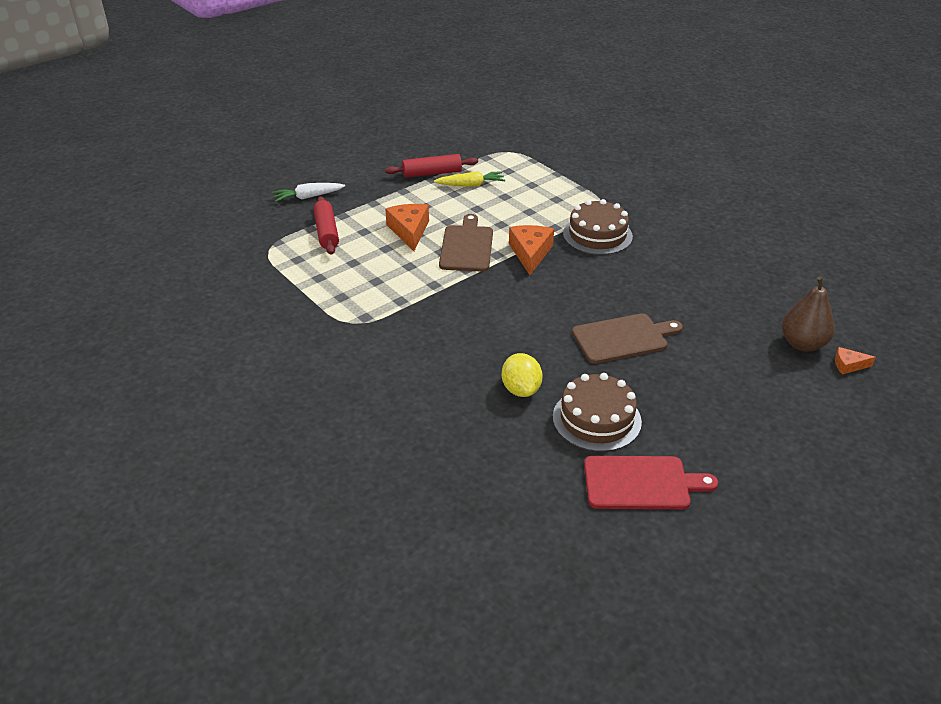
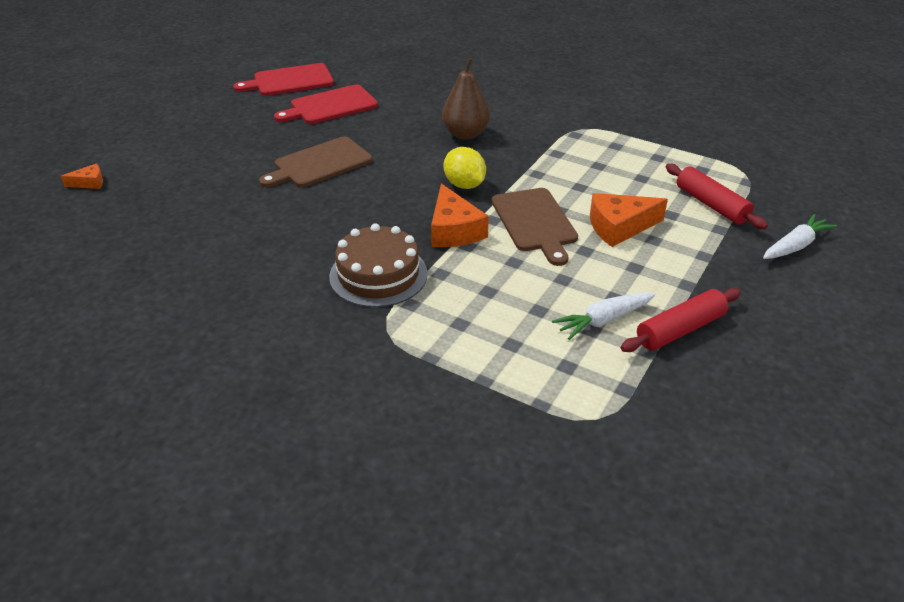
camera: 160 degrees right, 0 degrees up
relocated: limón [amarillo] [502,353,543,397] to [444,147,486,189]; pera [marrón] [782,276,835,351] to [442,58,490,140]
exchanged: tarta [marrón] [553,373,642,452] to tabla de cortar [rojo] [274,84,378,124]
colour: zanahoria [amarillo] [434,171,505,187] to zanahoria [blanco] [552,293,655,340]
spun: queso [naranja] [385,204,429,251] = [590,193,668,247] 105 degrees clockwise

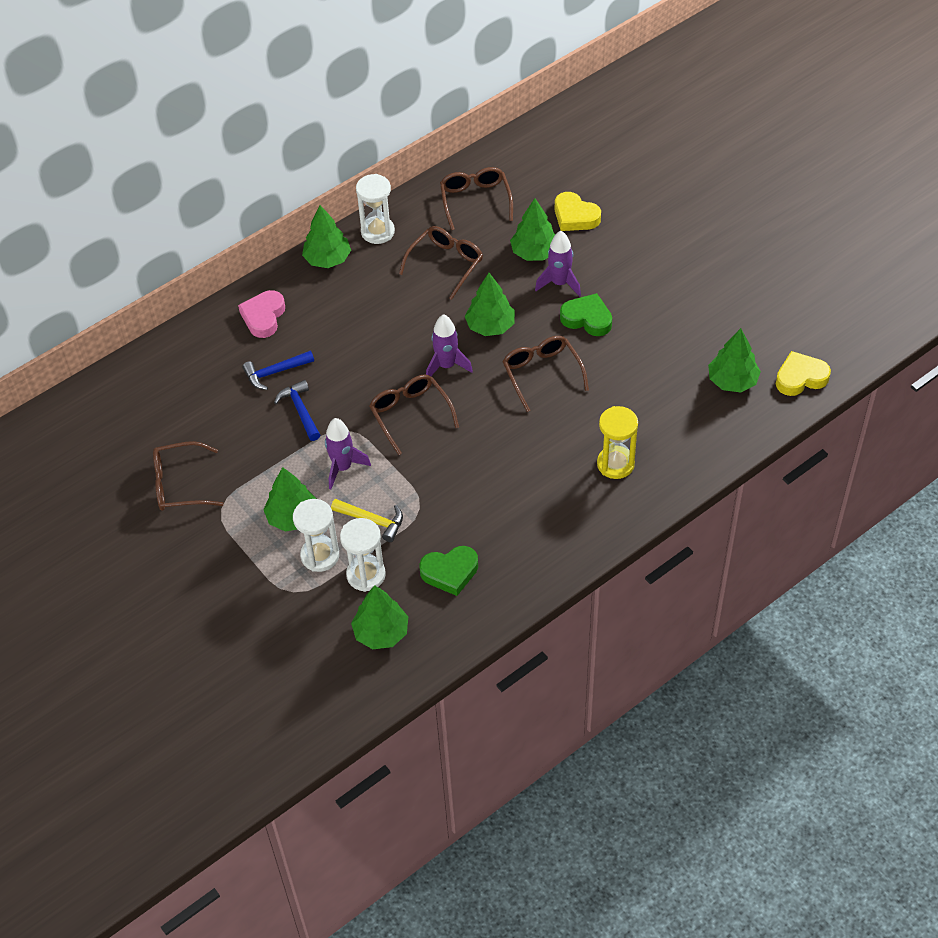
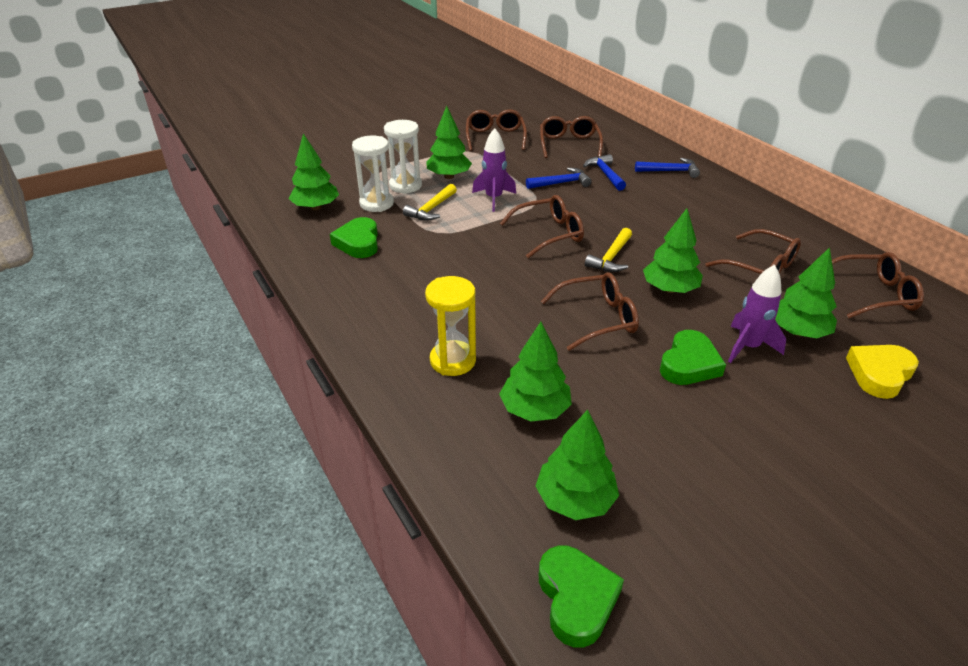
camera: 95 degrees right, 15 degrees down
missing: reloj de arena [blanco] [356,174,395,244]
appeared: gafas [marrón] [540,116,603,158]
relocated: árbol [verde] [302,205,351,268] to [499,322,572,421]
exchanged: corazón [rosa] [238,290,285,338] to martillo [azul] [635,158,700,178]; cohete [morado] [426,314,473,377] to martillo [amarillo] [585,228,632,272]
colour: corazón [amarillo] [776,351,831,396] to corazón [verde] [539,545,624,647]

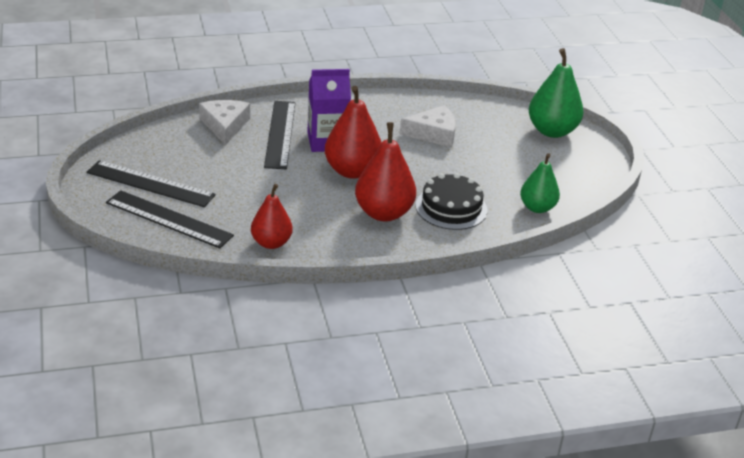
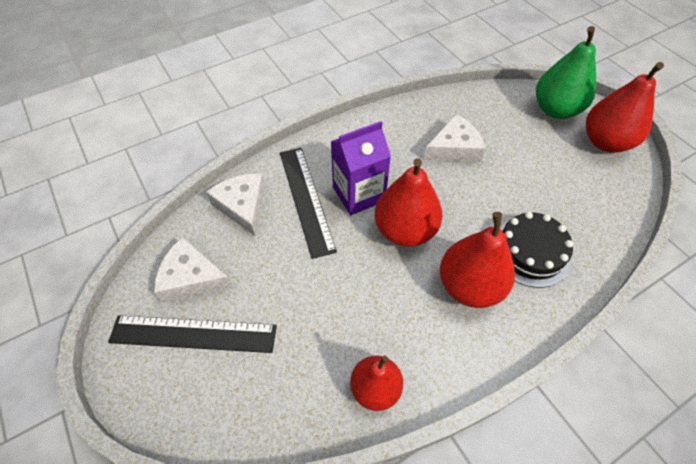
camera: 15 degrees left, 20 degrees up
missing: regla [negro] [106,190,234,248]; pera [verde] [520,153,560,213]
appeared: queso [blanco] [154,237,232,302]; pera [rojo] [586,62,664,153]

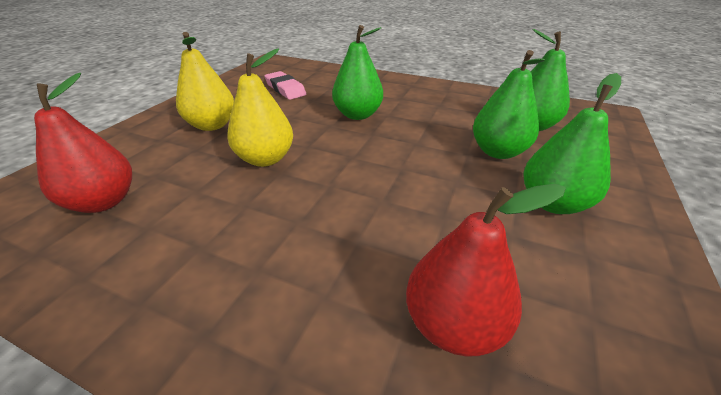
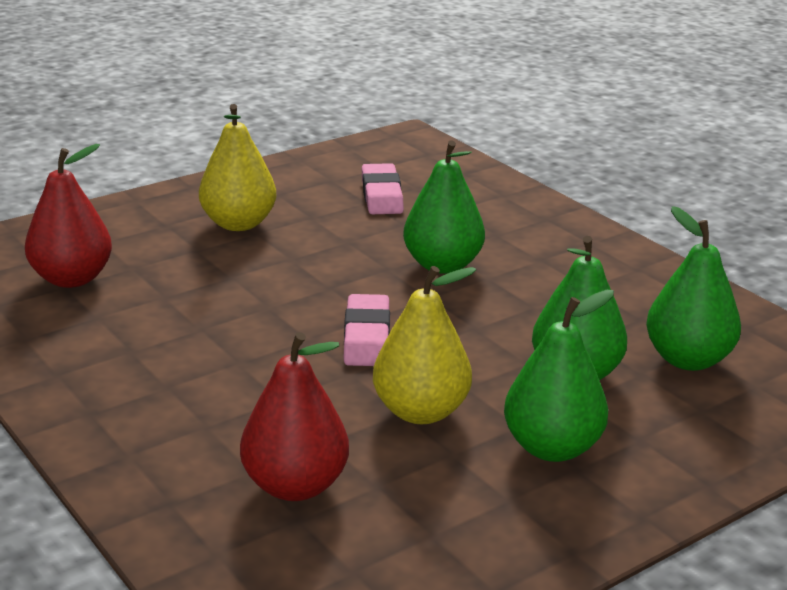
camera: 30 degrees right, 10 degrees down
appeared: goma de borrar [rosa] [344,294,390,366]
relocated: pera [amarillo] [227,49,293,167] to [373,266,476,424]

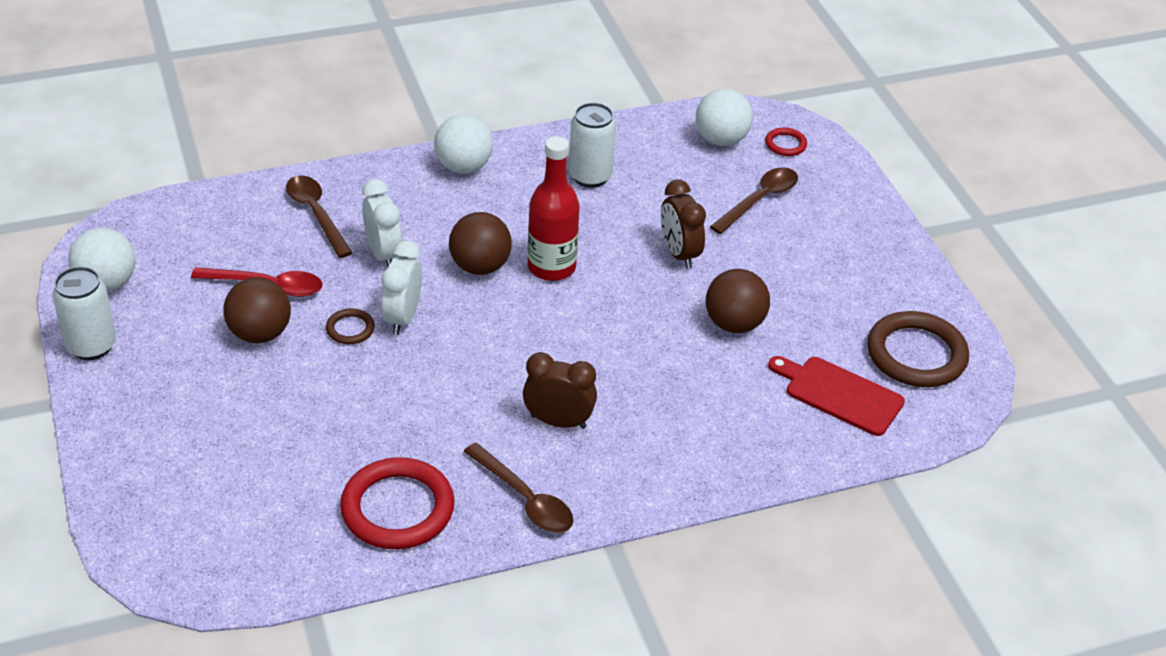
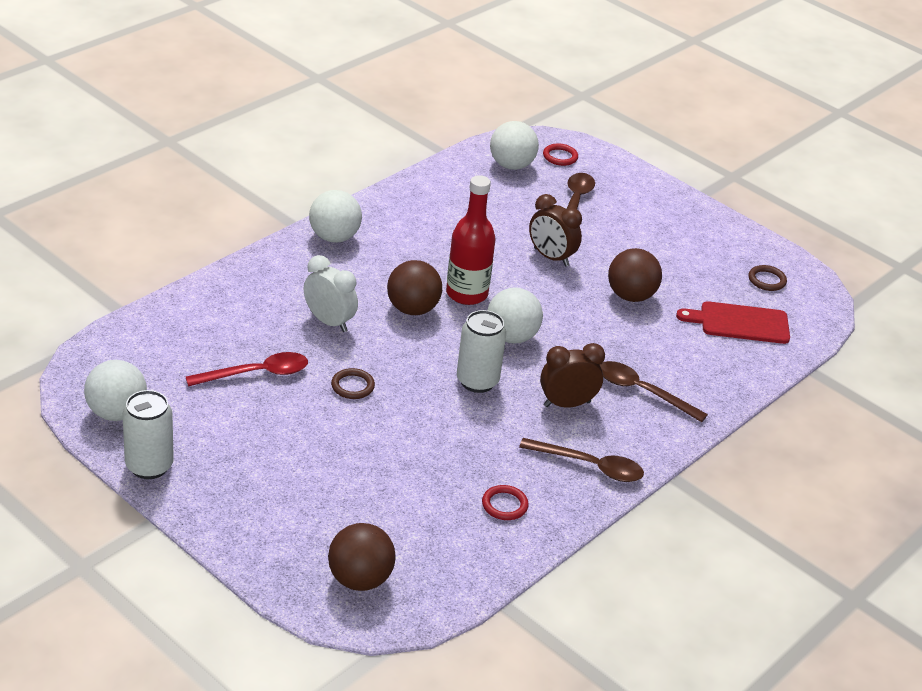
camera: 30 degrees left, 5 degrees down
missing: despertador [blanco] [381,241,422,335]
appeared: pelota [blanco] [488,287,543,344]
relocated: pelota [marrón] [223,277,291,343] to [328,523,396,591]; cuchara [marrón] [286,175,353,258] to [600,361,708,422]; lata [blanco] [569,103,616,188] to [457,310,506,393]
size: anillo [rojo] [340,457,455,549] = [482,485,529,520] x0.48; anillo [marrón] [867,311,969,387] = [749,265,787,291] x0.48

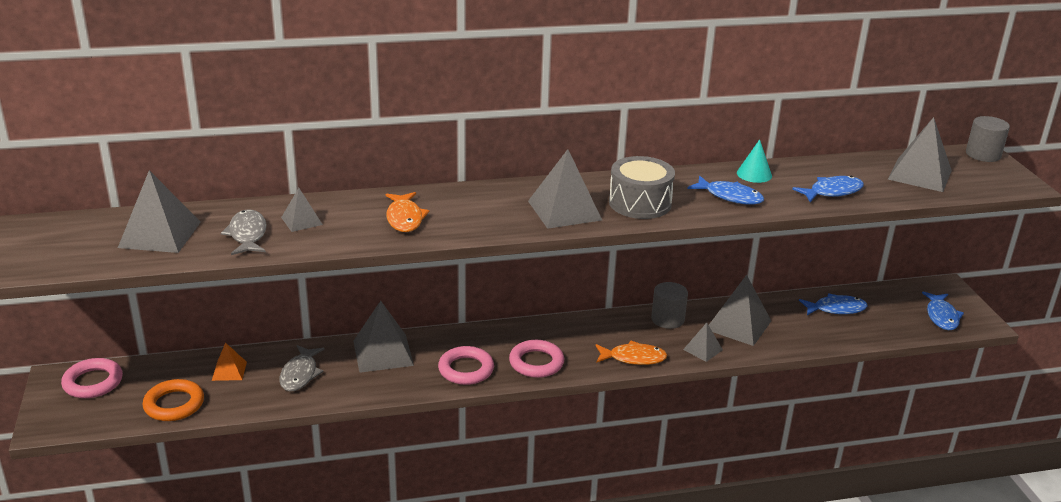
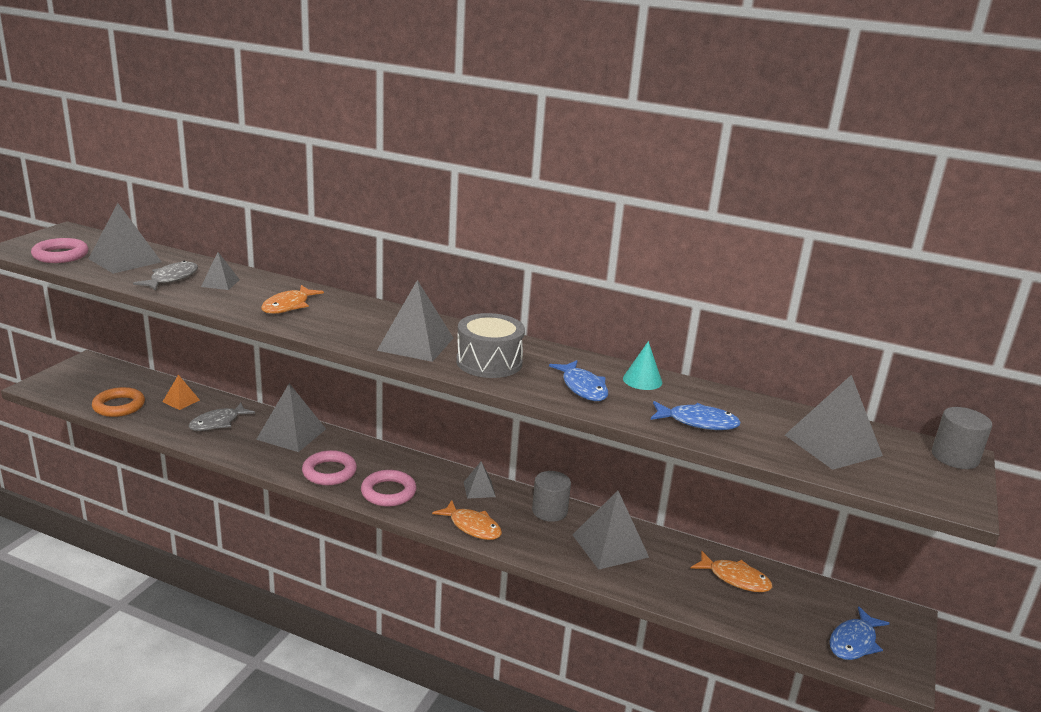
camera: 35 degrees right, 5 degrees down
relocated: anillo [rosa] [61,358,123,398] to [31,238,89,263]; pirámide [gris] [683,323,723,362] to [464,462,496,499]
colour: pez [azul] [799,293,868,315] to pez [naranja] [690,551,772,592]

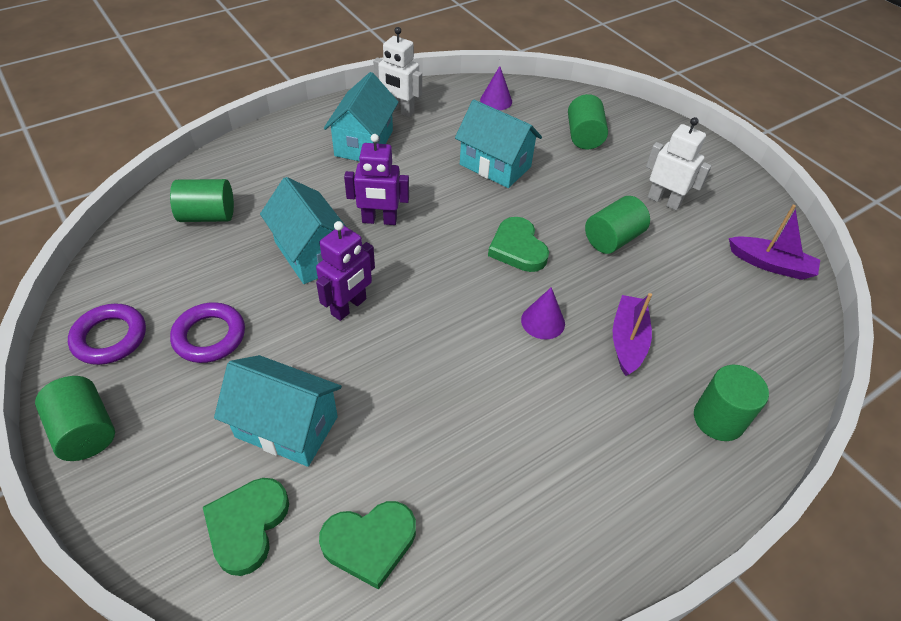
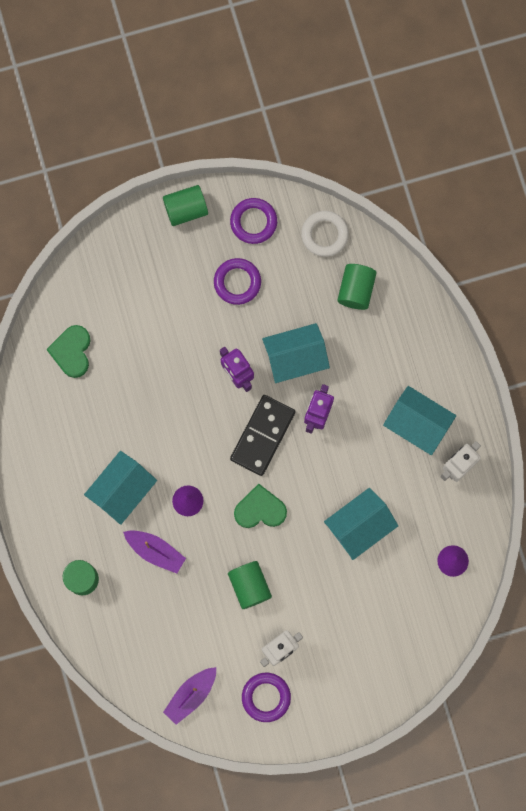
camera: 110 degrees right, 30 degrees up
missing: corazón [verde] [203,478,289,576]; cilindro [verde] [568,94,608,150]
appeared: ficha de dominó [negro] [230,395,296,476]; anillo [morado] [242,673,291,722]; anillo [blanco] [301,211,349,257]
relocated: casa [turquesa] [214,355,342,467] to [84,451,157,525]

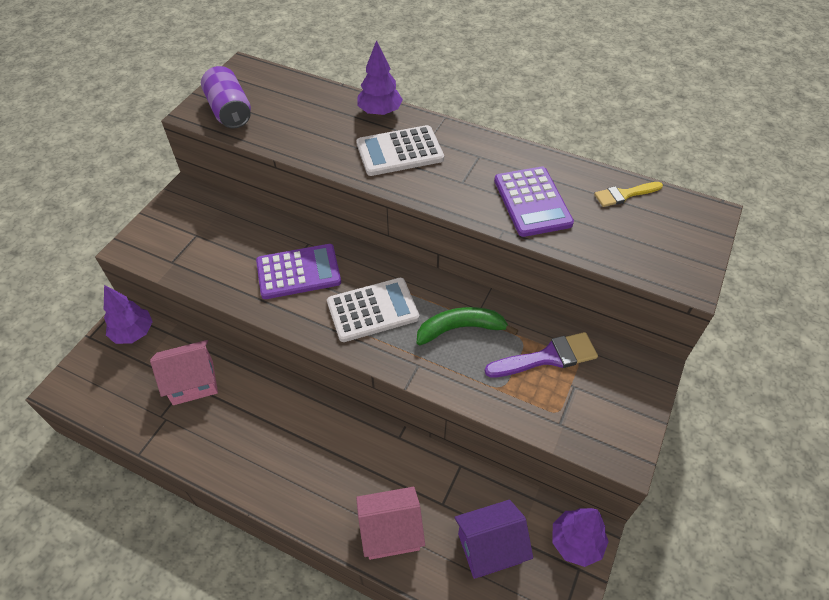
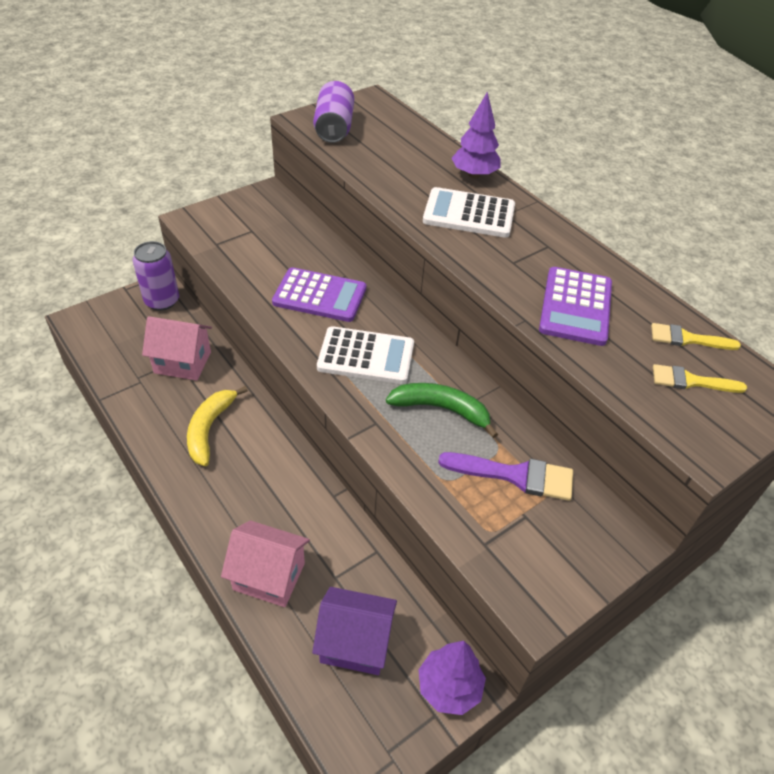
camera: 25 degrees right, 5 degrees down
appeared: plátano [amarillo] [187,386,248,466]; pincel [amarillo] [653,364,747,393]
exchanged: árbol [morado] [104,285,153,344] to lata [morado] [133,241,179,311]

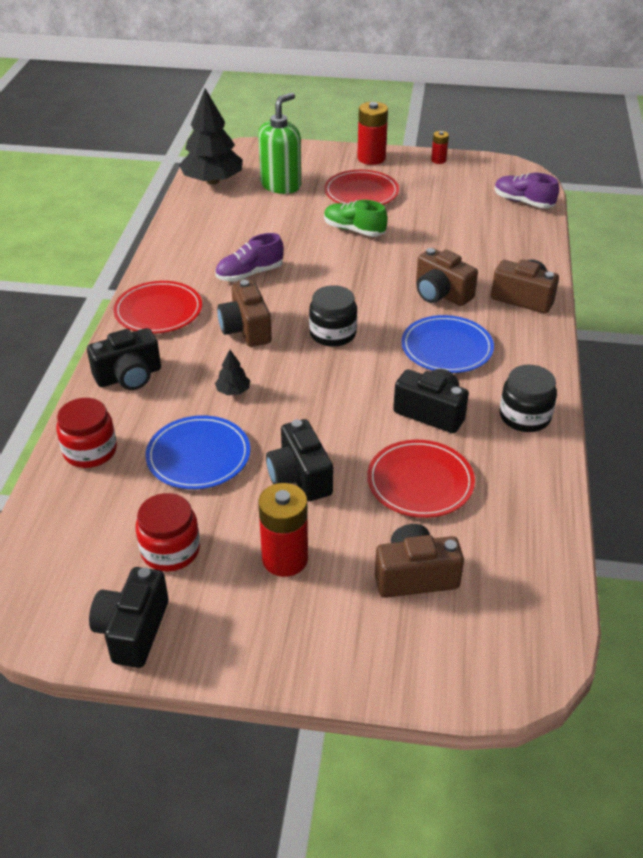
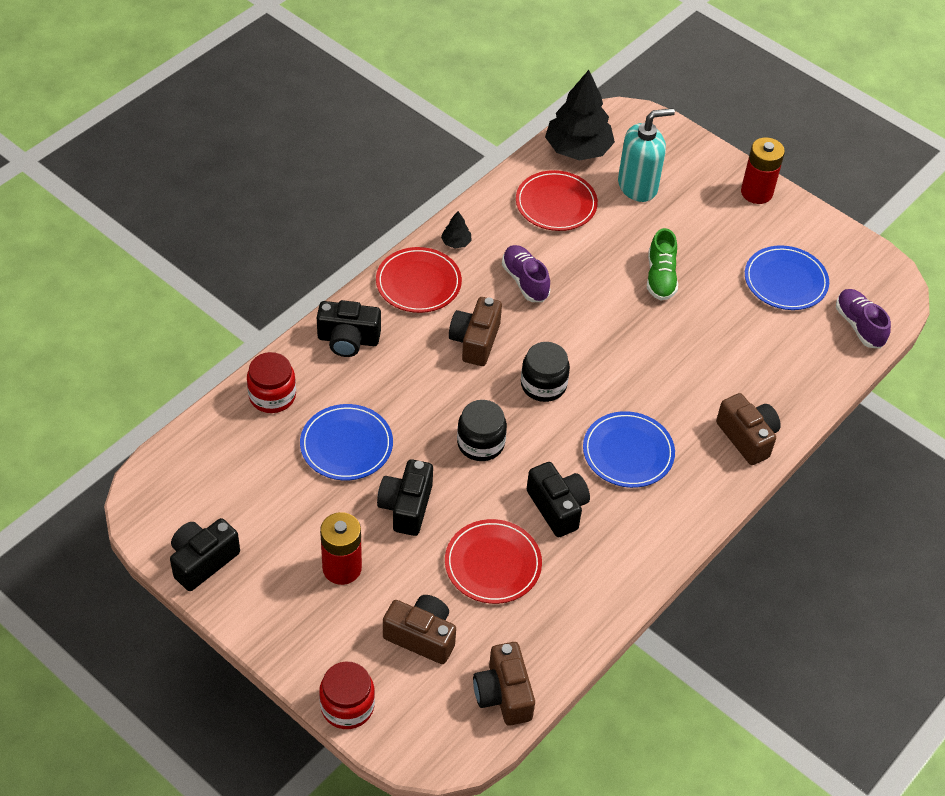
camera: 30 degrees right, 10 degrees up
missing: pila [rojo] [431,131,449,164]
appeared: plato [azul] [745,245,829,310]
relocated: tarro [rojo] [136,493,200,572] to [319,662,375,729]; árbol [negro] [215,350,250,395] to [441,211,472,248]; plato [rojo] [324,170,399,205] to [516,170,598,231]; cámara [marrón] [416,248,478,306] to [473,642,535,726]; tarro [negro] [500,365,557,432] to [457,400,507,461]
colour: dispensador de jabón [verde] [258,92,301,194] to dispensador de jabón [turquesa] [618,108,675,202]
spun: zapato [morado] [215,233,284,282] = [502,245,550,302] 60 degrees clockwise; zapato [verde] [324,200,388,237] = [647,228,678,300] 150 degrees counterclockwise

